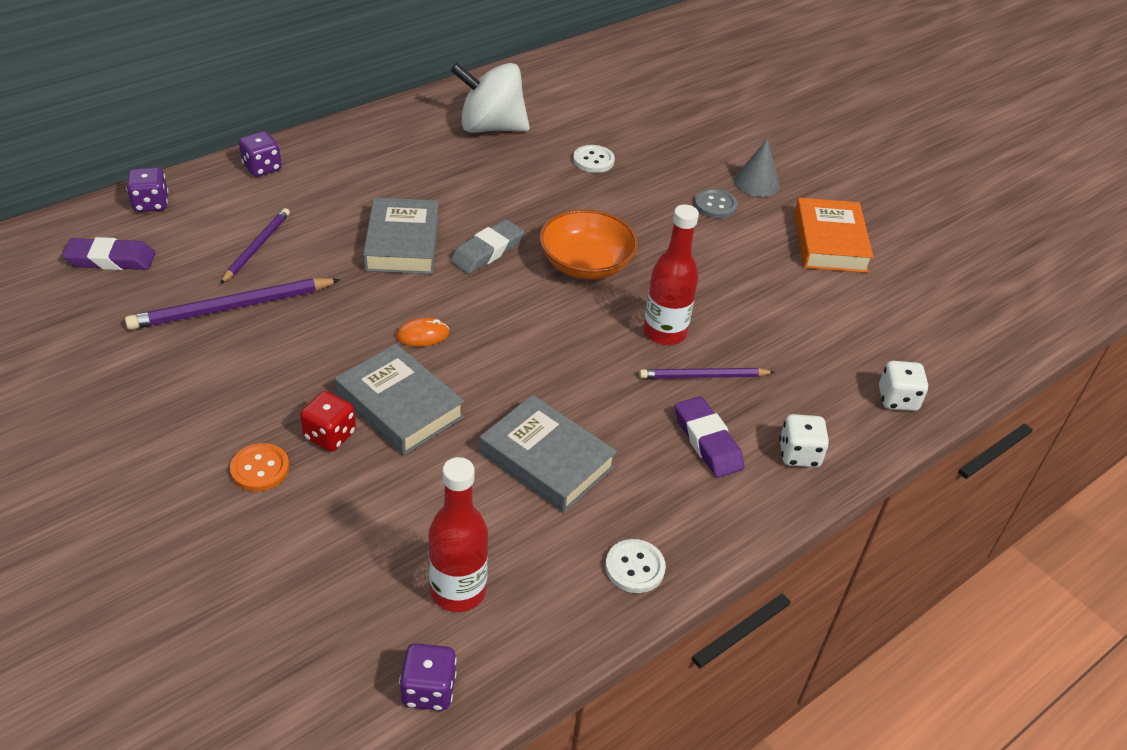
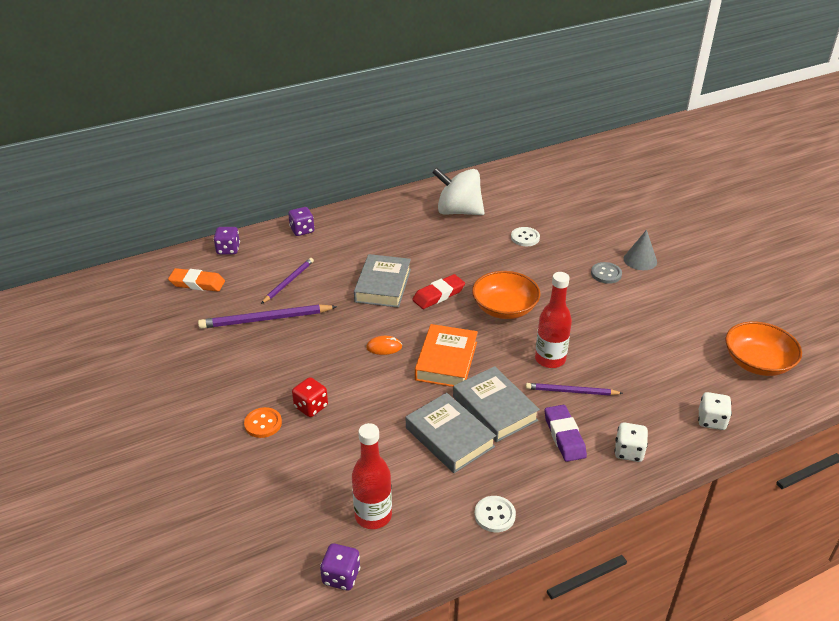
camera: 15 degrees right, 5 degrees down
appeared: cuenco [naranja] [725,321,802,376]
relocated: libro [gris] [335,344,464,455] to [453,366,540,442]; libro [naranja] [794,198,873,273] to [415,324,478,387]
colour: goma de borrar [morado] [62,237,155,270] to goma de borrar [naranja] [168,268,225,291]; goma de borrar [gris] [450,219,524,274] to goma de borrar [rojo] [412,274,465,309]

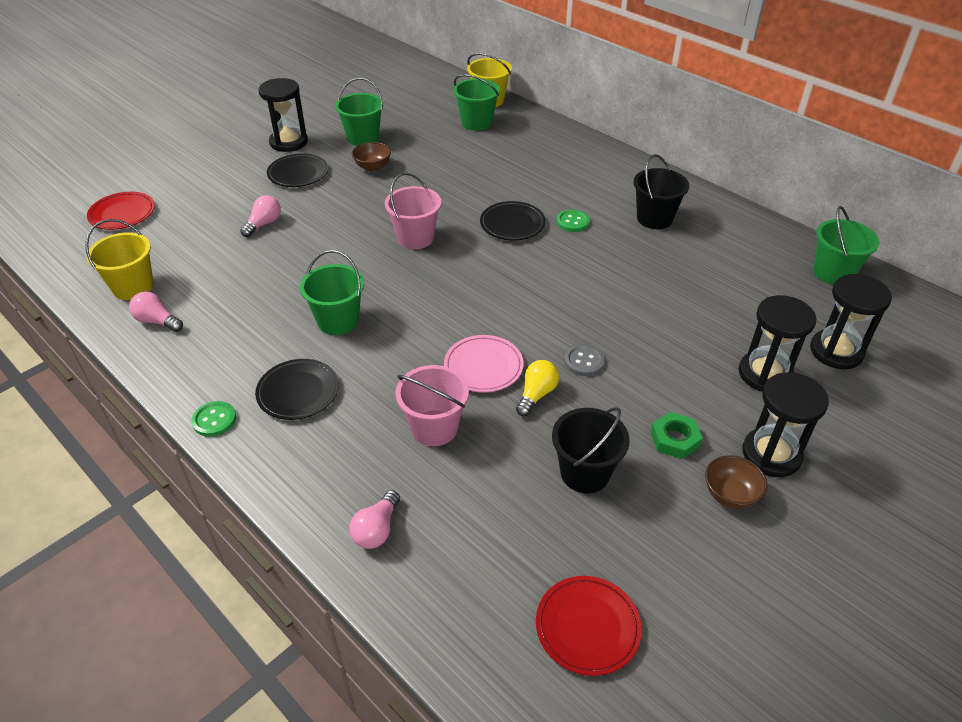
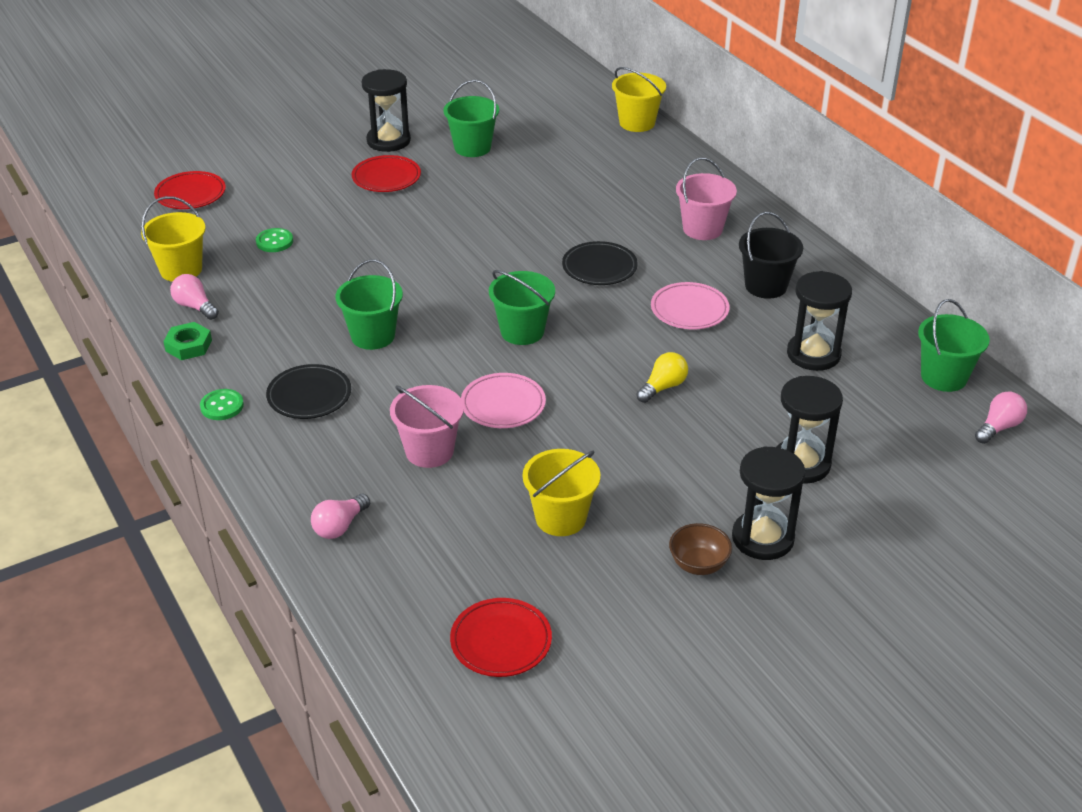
camera: 15 degrees right, 5 degrees down
missing: cuenco [marrón] [352,142,391,172]; botón [gris] [564,345,605,376]
appeared: plato [rosa] [651,282,730,329]
relocated: bombilla [rosa] [240,195,281,237] to [975,392,1027,444]; balde [rosa] [385,173,441,249] to [676,157,737,240]; balde [verde] [453,74,500,131] to [489,270,555,345]; bombilla [amarillo] [516,360,559,416] to [636,352,688,403]; botón [verde] [557,210,590,232] to [256,228,293,252]; tuerca [verde] [651,412,703,459] to [163,322,212,360]; reloj de arena [negro] [810,274,892,369] to [787,271,852,371]
colour: plato [negro] [267,153,328,187] to plato [rojo] [352,155,421,192]; balde [negro] [552,407,630,493] to balde [amarillo] [523,449,601,536]

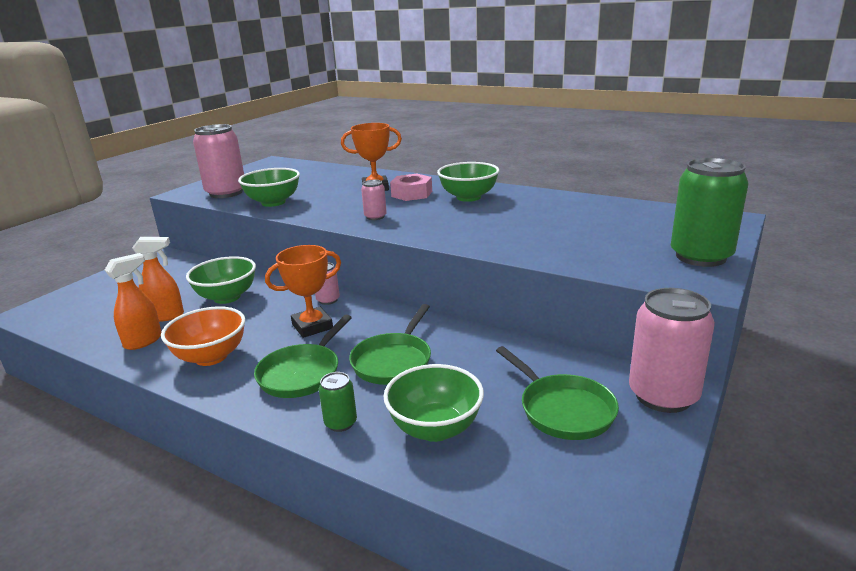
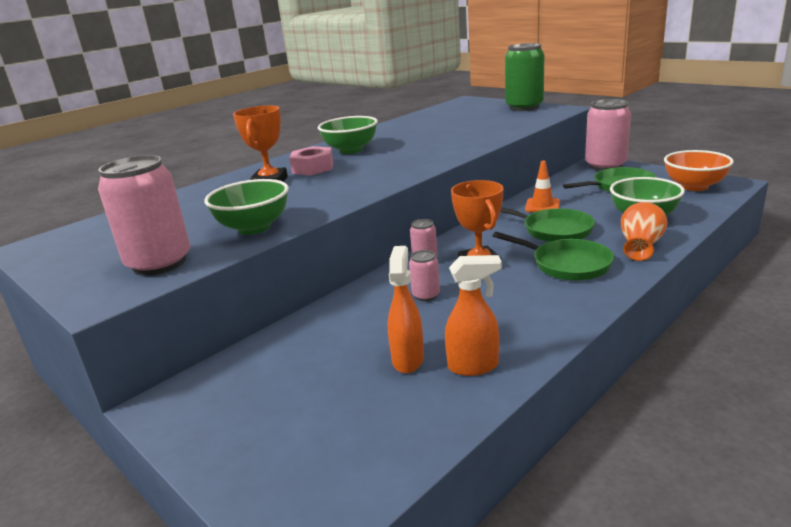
camera: 75 degrees left, 0 degrees up
missing: cuenco [verde] [186,256,256,304]
appeared: cono de tráfico [naranja] [525,161,560,212]
relocated: cuenco [naranja] [161,306,245,366] to [664,150,734,191]; lata [rosa] [361,180,387,220] to [409,250,440,301]
exchanged: lata [verde] [319,372,357,432] to florero [naranja] [621,202,668,261]
spun: pulverizador [naranja] [105,253,161,350] = [445,255,502,376] 120 degrees clockwise

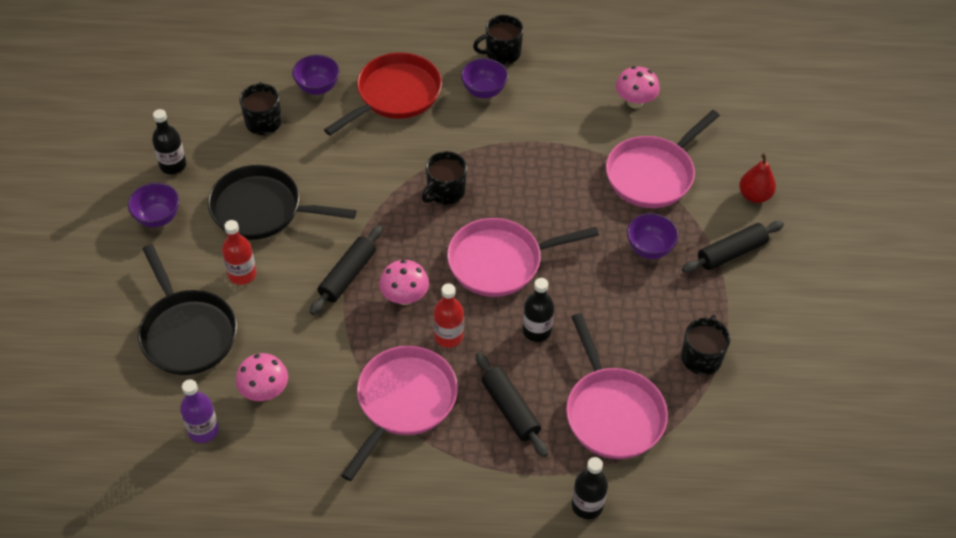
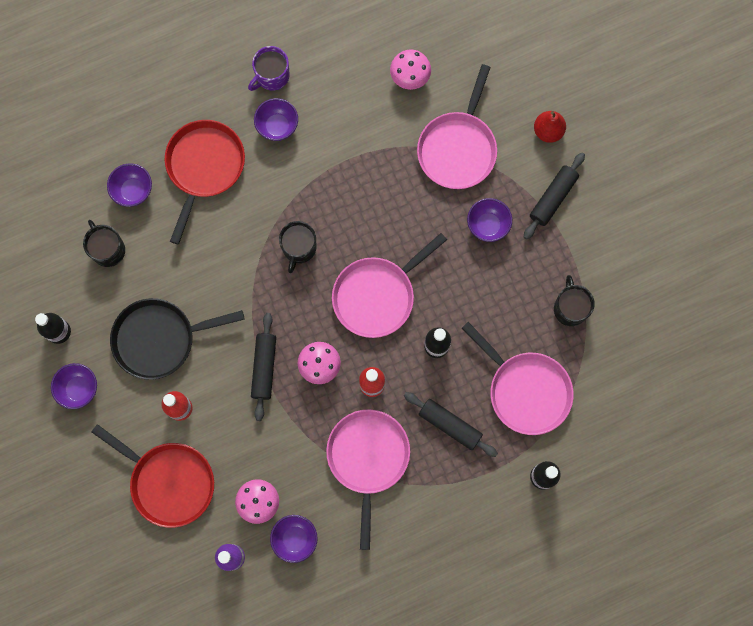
camera: 25 degrees left, 25 degrees up
appeared: cuenco [morado] [270,515,318,563]
colour: sartén [negro] [138,244,237,375] to sartén [rojo] [92,424,214,528]; taza [negro] [473,15,523,65] to taza [morado] [248,46,289,91]

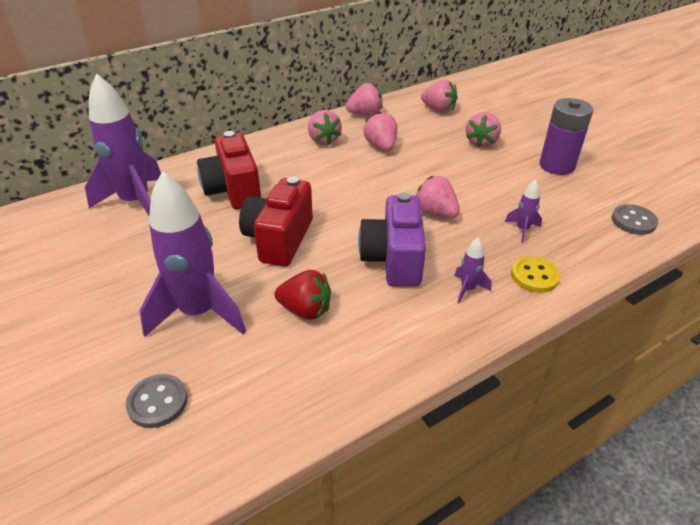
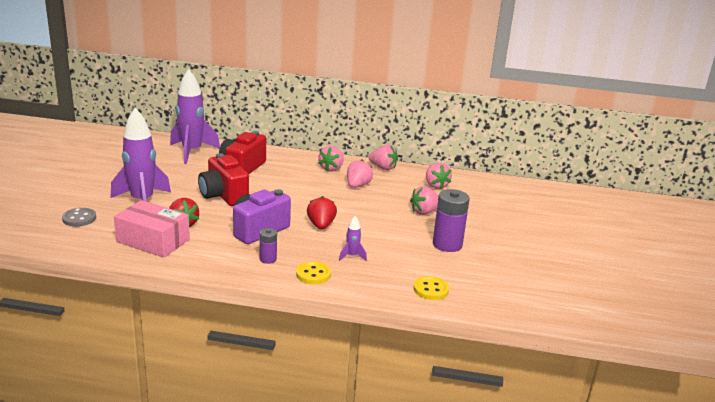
camera: 40 degrees right, 15 degrees down
appeared: caja [rosa] [114,200,190,258]
exchanged: cohete [morado] [454,237,492,303] to pila [morado] [260,228,277,264]
colour: fresa [rosa] [416,176,460,218] to fresa [rojo] [307,196,337,230]; botón [gris] [612,204,658,235] to botón [amarillo] [413,276,449,300]
spun: cámara [rojo] [239,176,313,267] = [198,153,249,206] 90 degrees counterclockwise

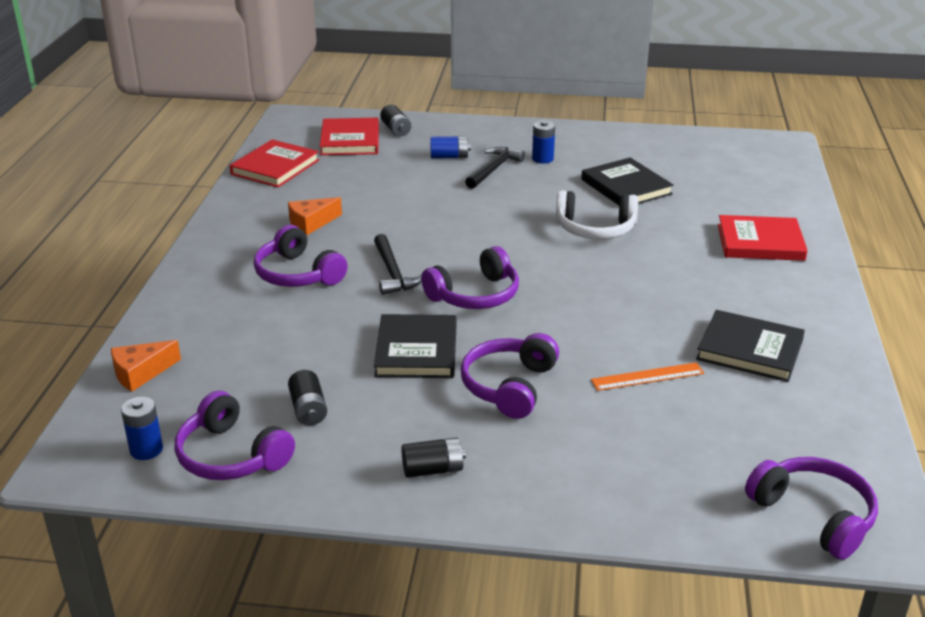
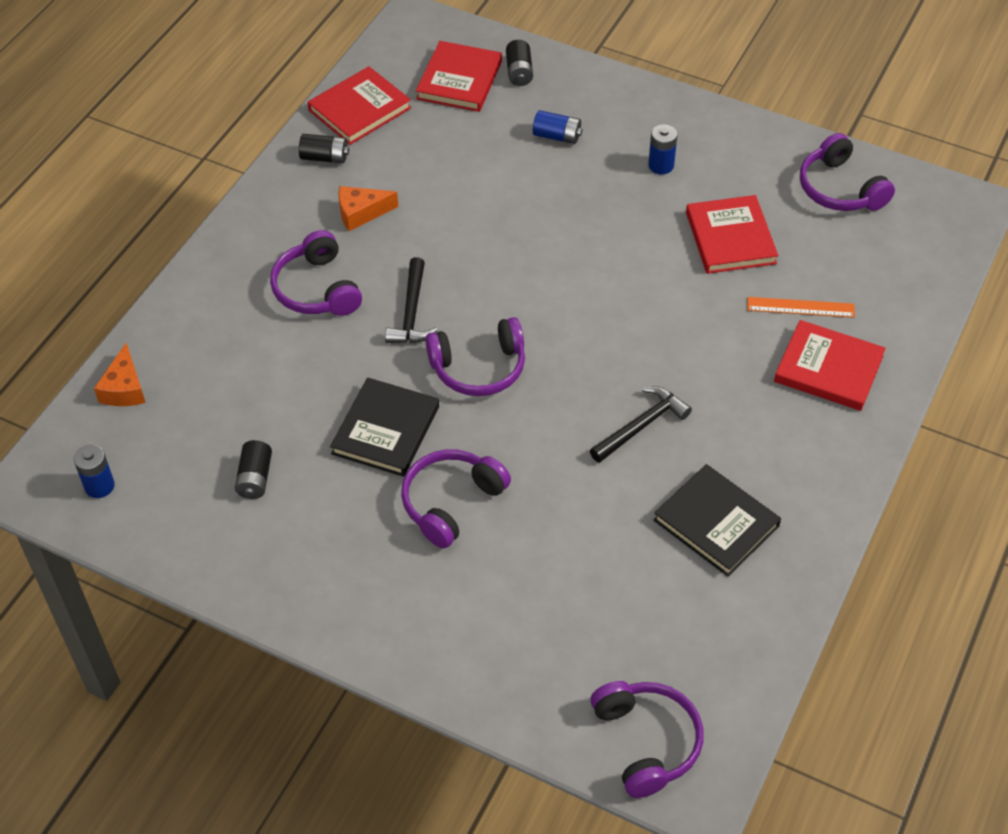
camera: 20 degrees right, 20 degrees up
missing: auriculares [blanco] [556,190,638,239]
relocated: auriculares [morado] [175,391,295,480] to [800,133,895,211]; pila [negro] [401,437,466,478] to [299,134,349,163]; martillo [negro] [465,147,525,189] to [590,386,692,463]; regla [naranja] [591,362,704,391] to [747,297,855,318]
colour: libro [negro] [581,157,674,205] to libro [rojo] [686,195,778,274]
spun: queso [naranja] [111,340,181,392] = [94,343,146,406] 75 degrees counterclockwise

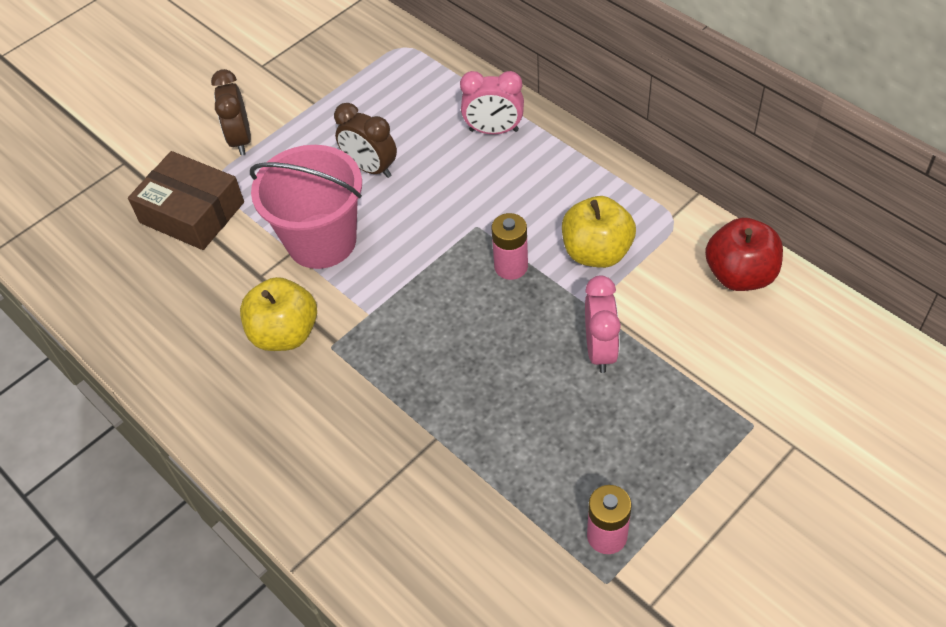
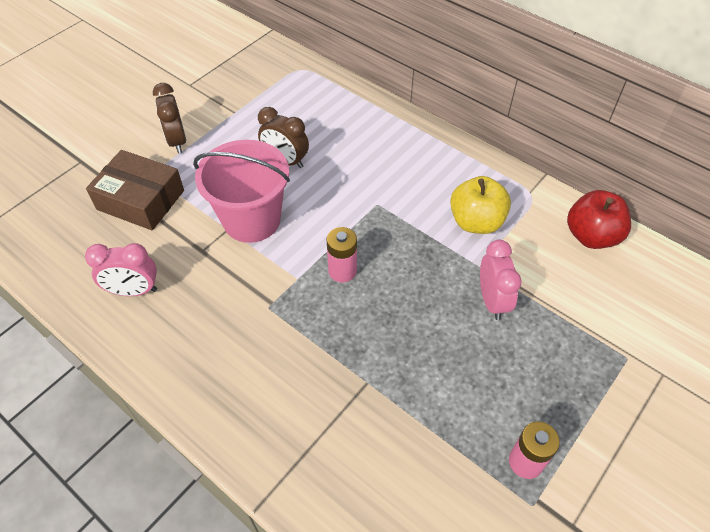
camera: 10 degrees left, 0 degrees up
missing: manzana [amarillo] [240,277,317,351]
relocated: despertador [rosa] [460,71,524,134] to [85,243,157,296]; pila [rosa] [492,213,528,280] to [327,227,357,282]

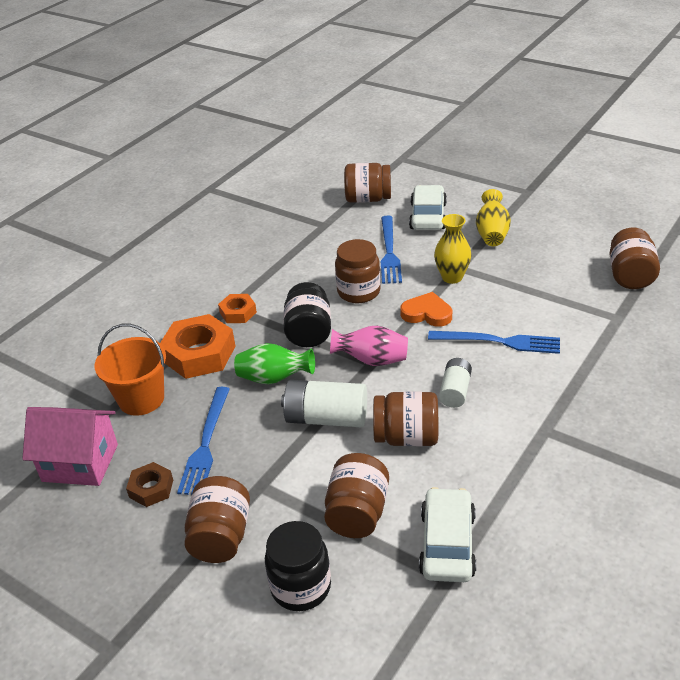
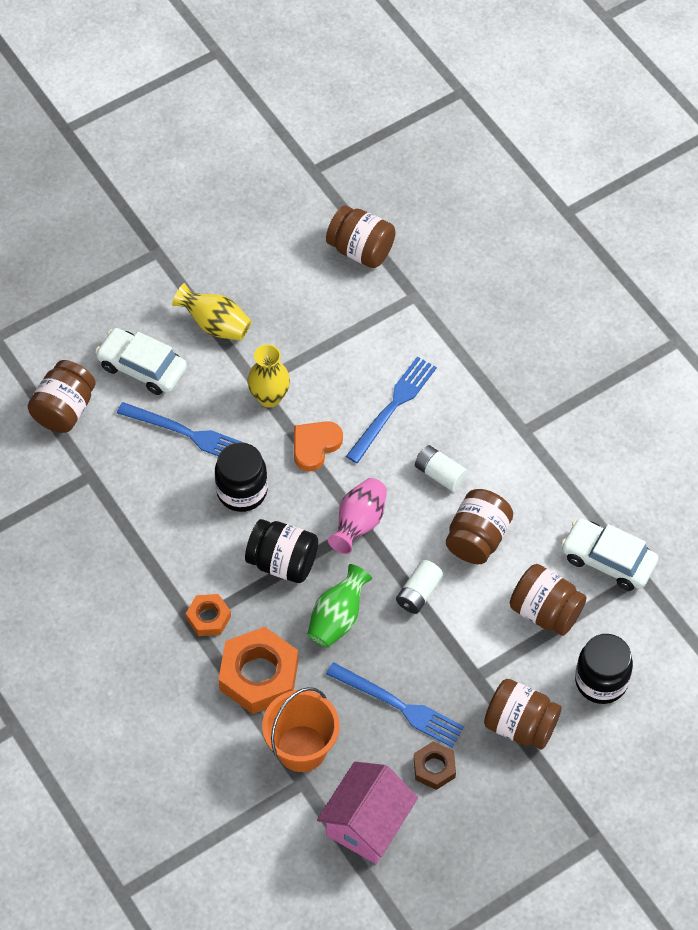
camera: 70 degrees left, 20 degrees up
colour: tarro [marrón] [335,239,381,303] to tarro [negro] [215,442,268,512]
size: pila [blanco] [281,380,367,427] = [396,560,443,614] x0.62

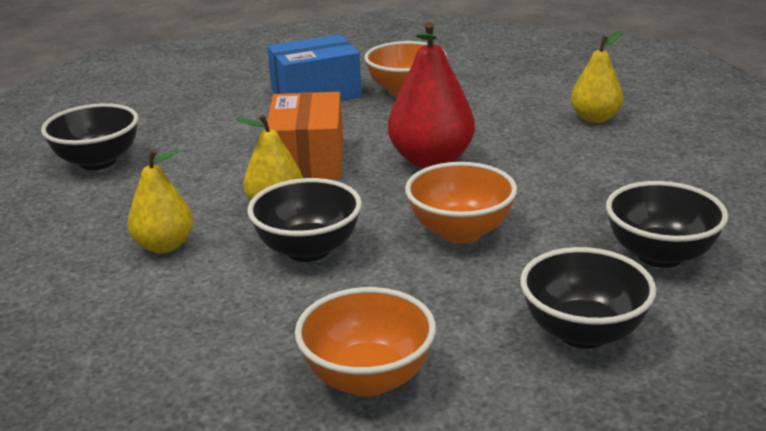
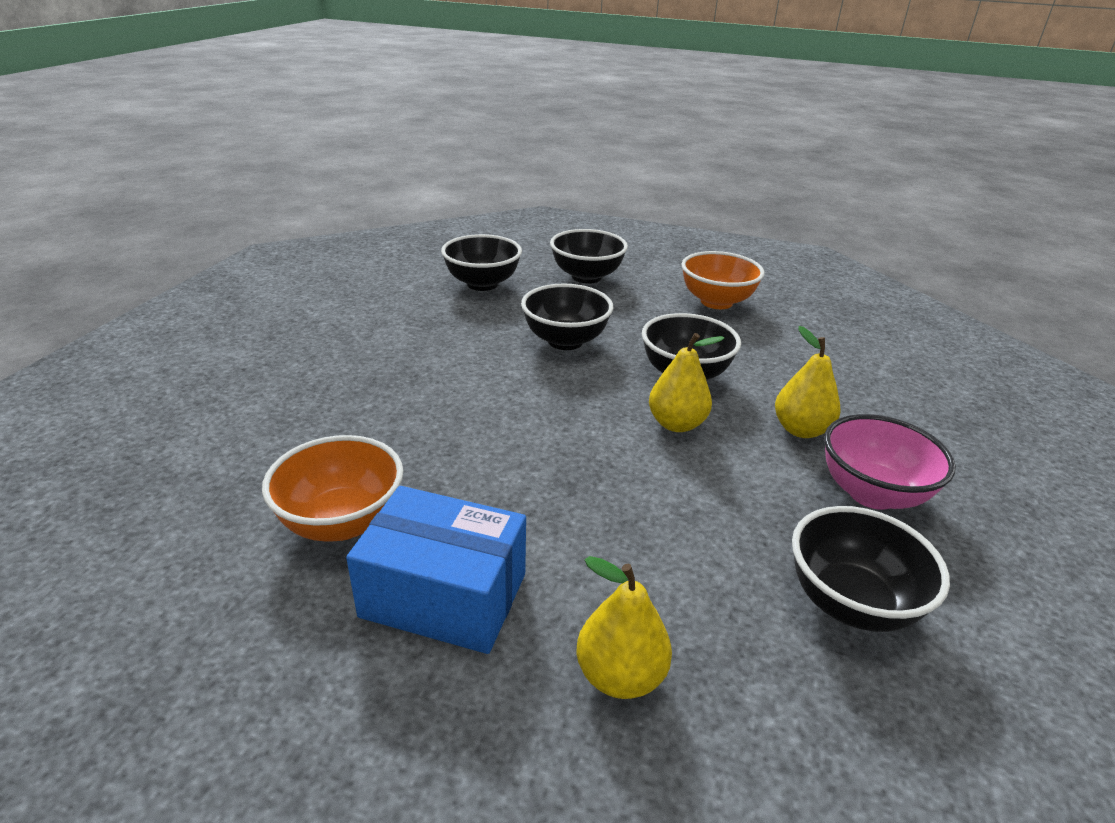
camera: 145 degrees left, 5 degrees up
missing: caja [naranja] [267,92,343,179]; pera [rojo] [388,22,475,168]
appeared: cuenco [rosa] [824,414,956,510]
relocated: pera [amarillo] [571,31,623,123] to [577,556,672,699]
colour: cuenco [naranja] [405,162,517,243] to cuenco [negro] [521,284,613,350]

